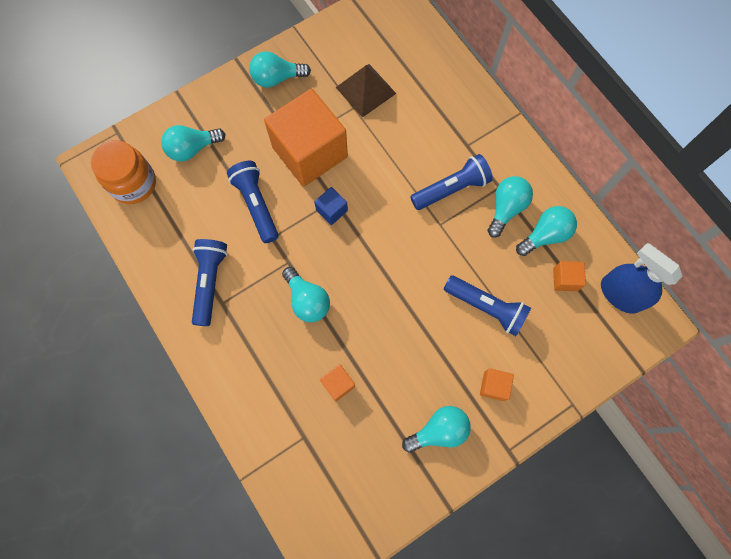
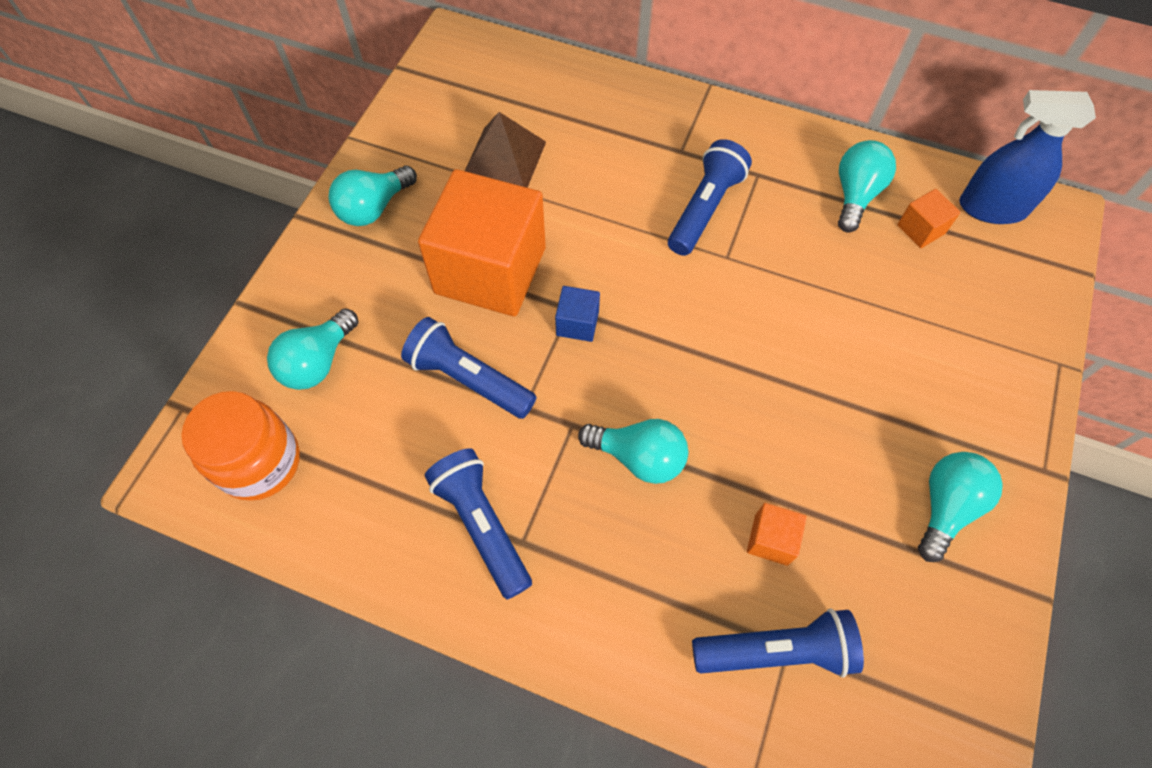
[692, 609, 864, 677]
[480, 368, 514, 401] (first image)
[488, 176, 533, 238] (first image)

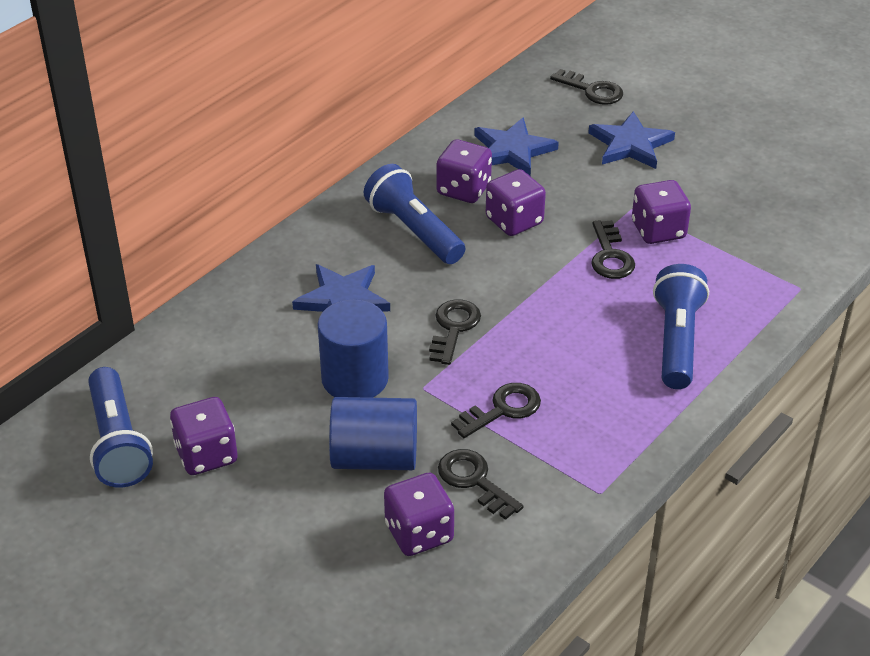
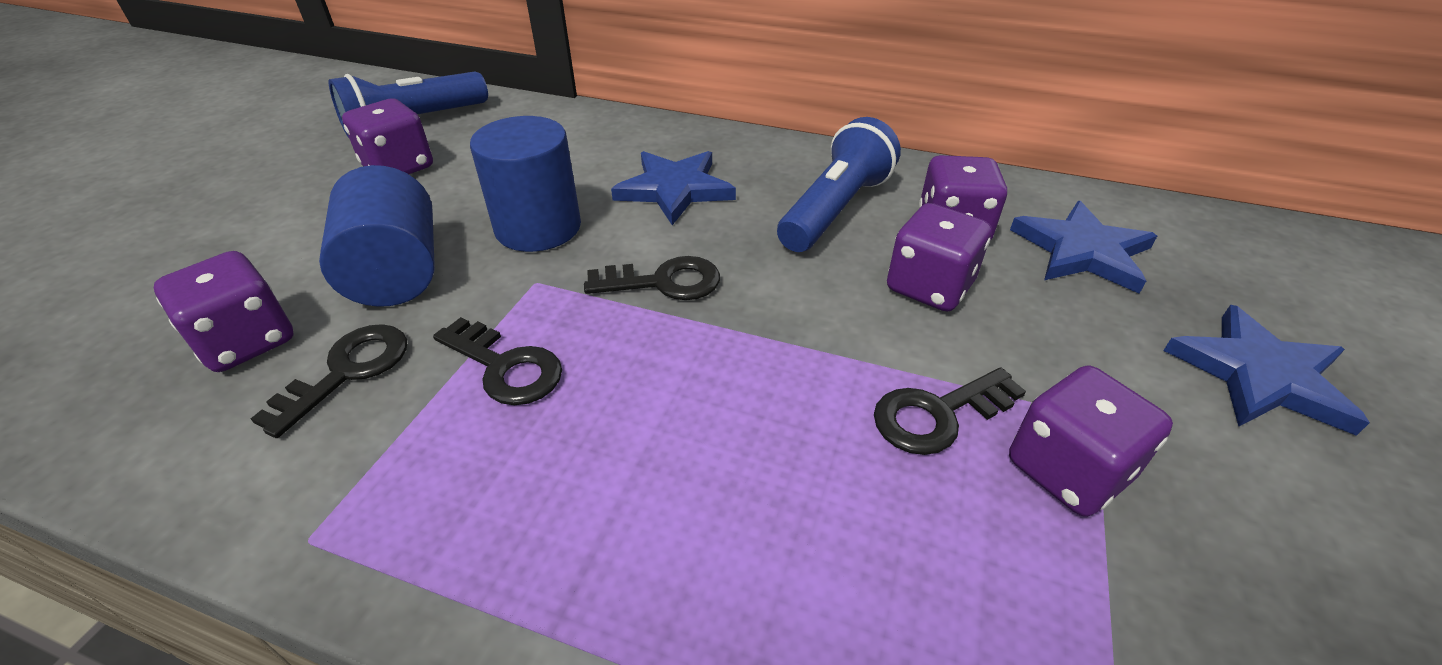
[550, 69, 623, 105] (first image)
[653, 264, 709, 389] (first image)

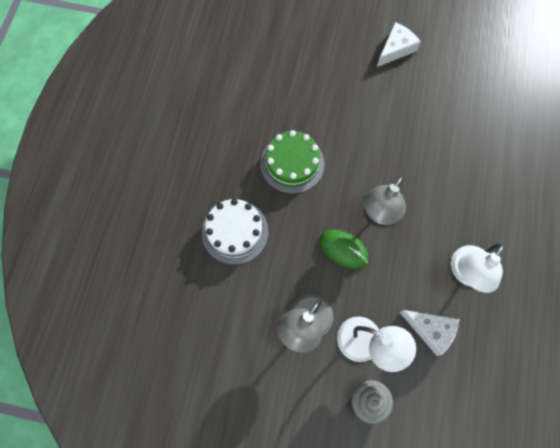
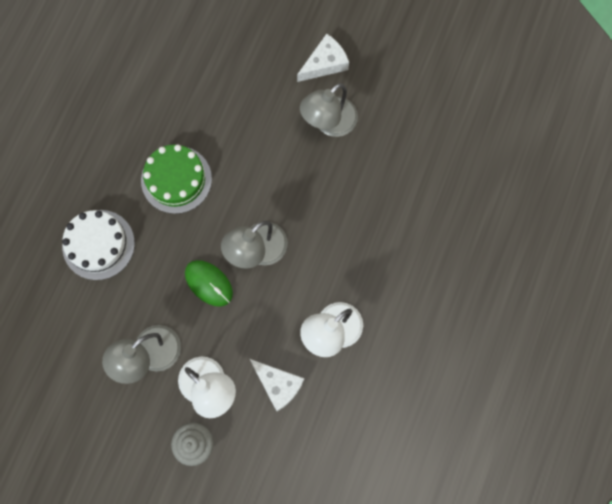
[300, 83, 358, 137]

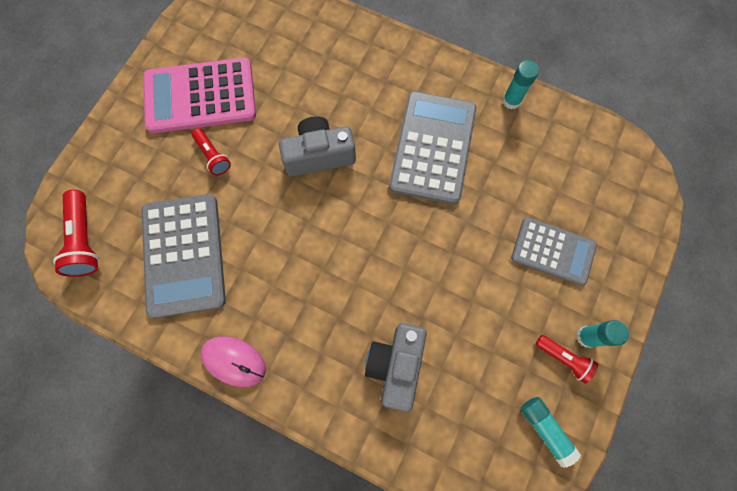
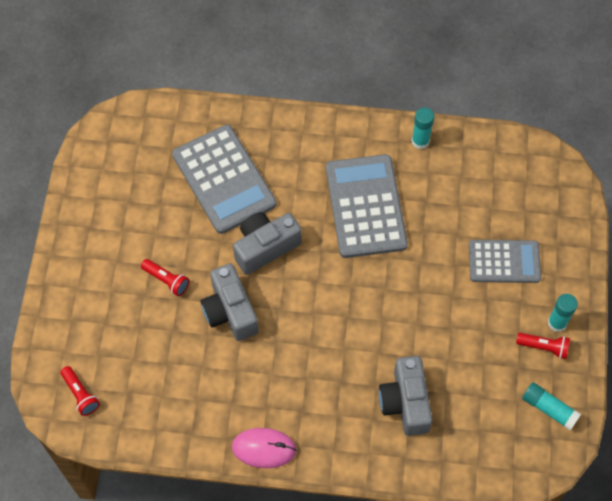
[60, 366, 100, 416]
[172, 125, 276, 234]
[143, 57, 256, 133] (first image)
[201, 263, 259, 341]

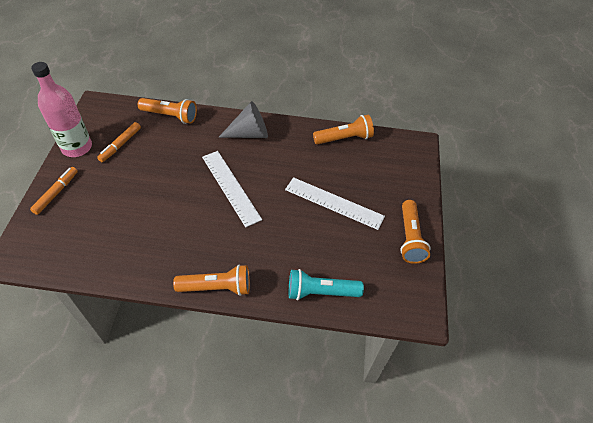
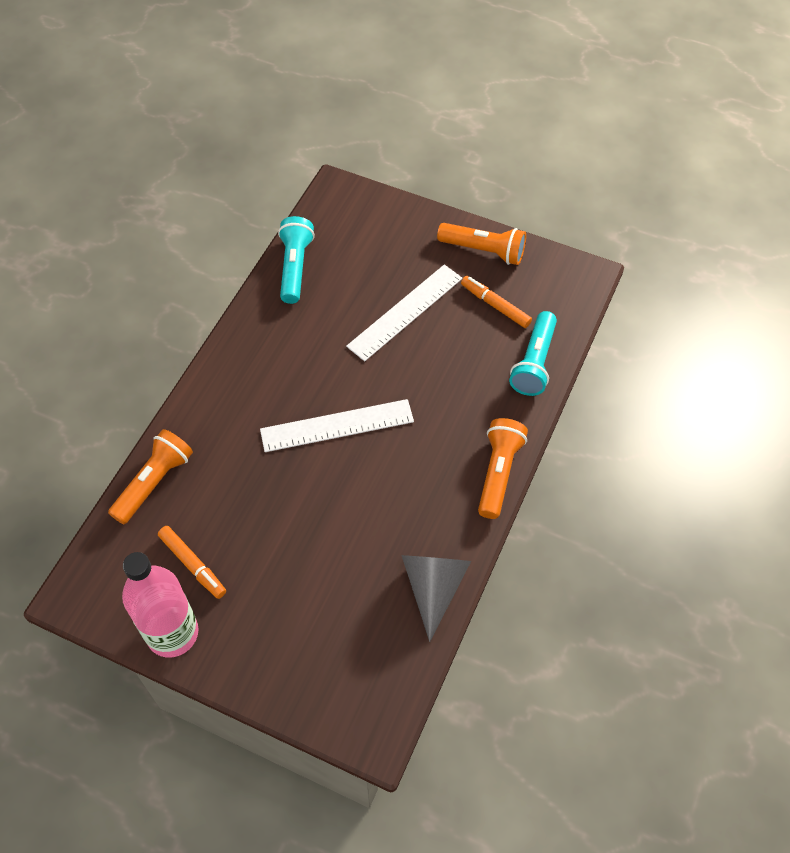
[461, 276, 532, 328]
[401, 555, 471, 642]
[278, 216, 315, 304]

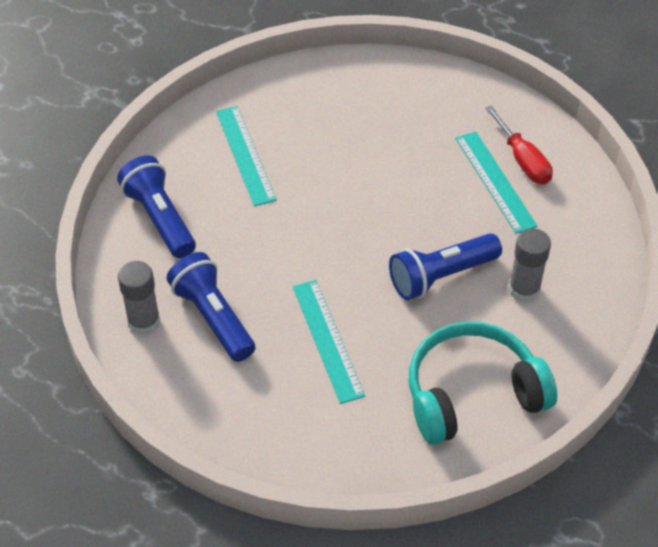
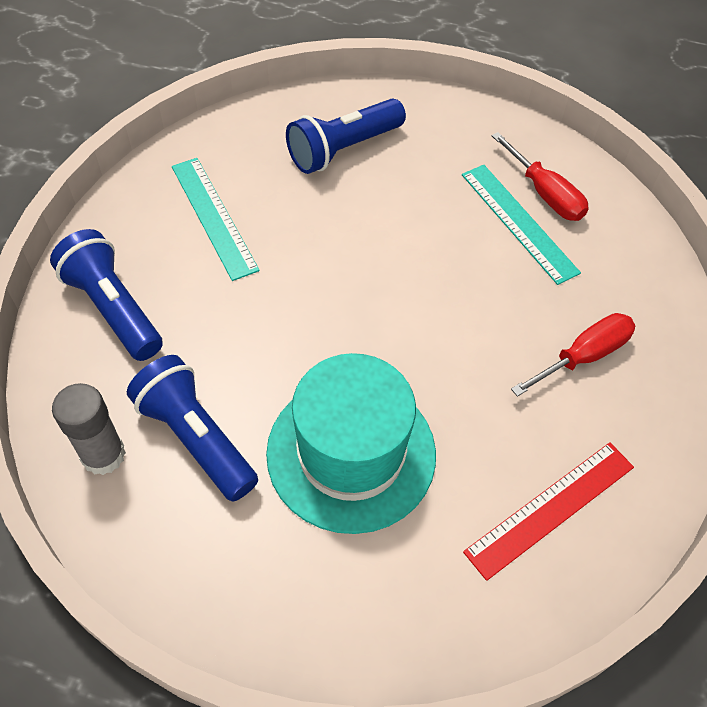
[266, 353, 436, 534]
[286, 99, 406, 174]
[463, 442, 634, 581]
[511, 313, 635, 397]

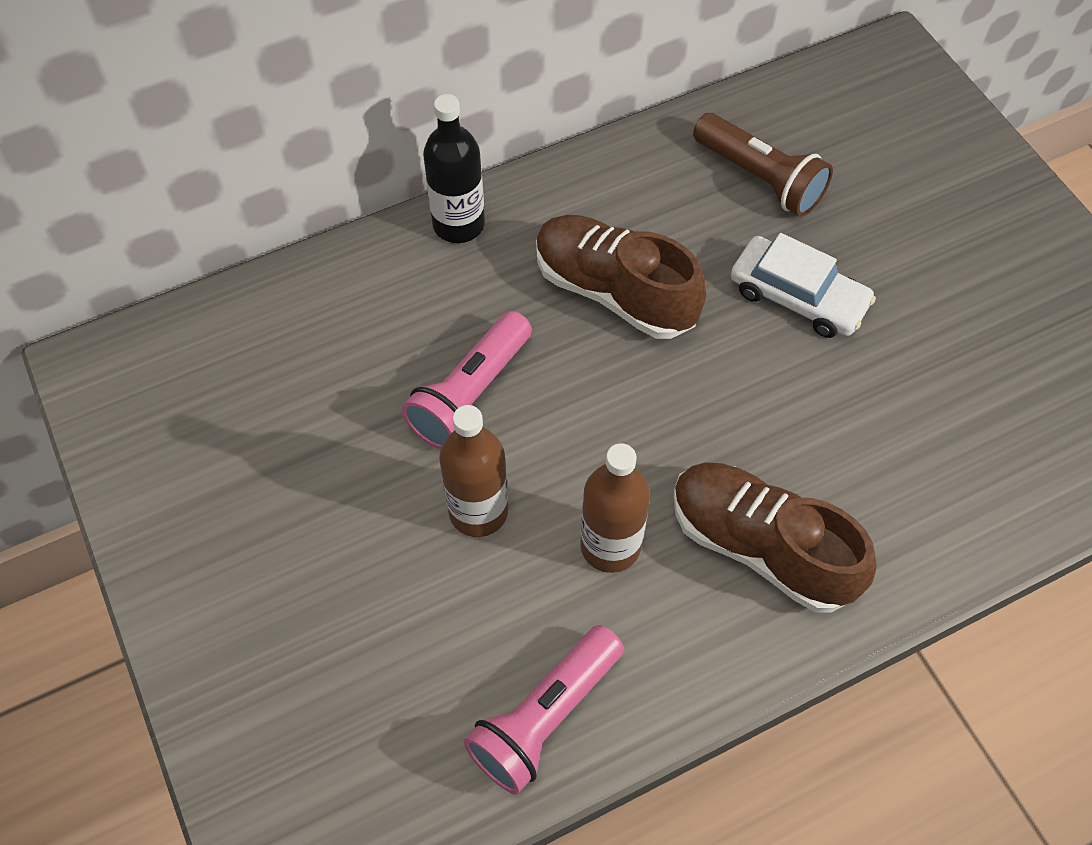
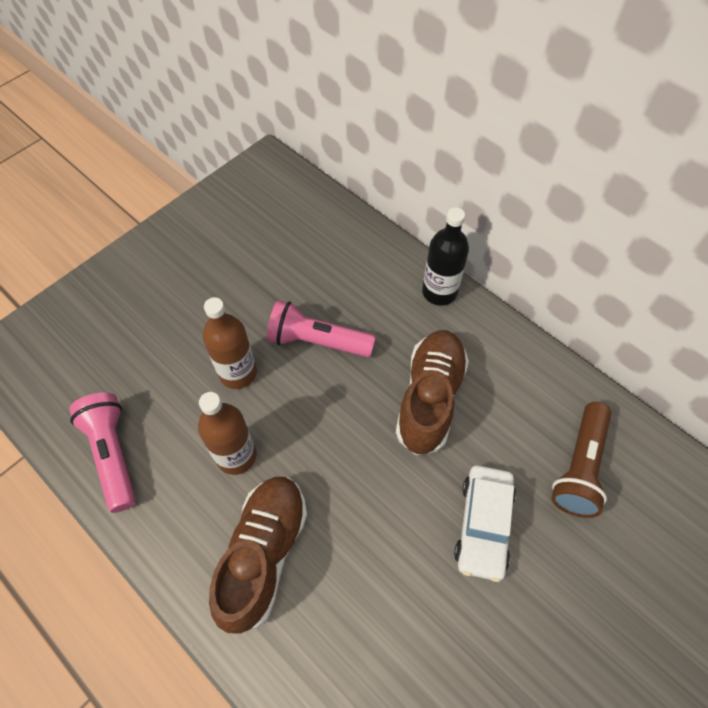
[69, 392, 136, 513]

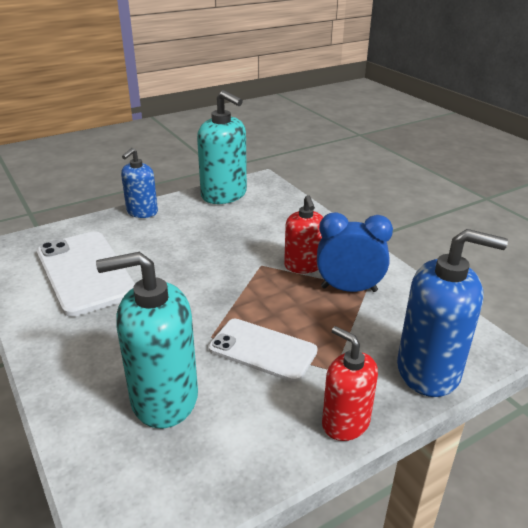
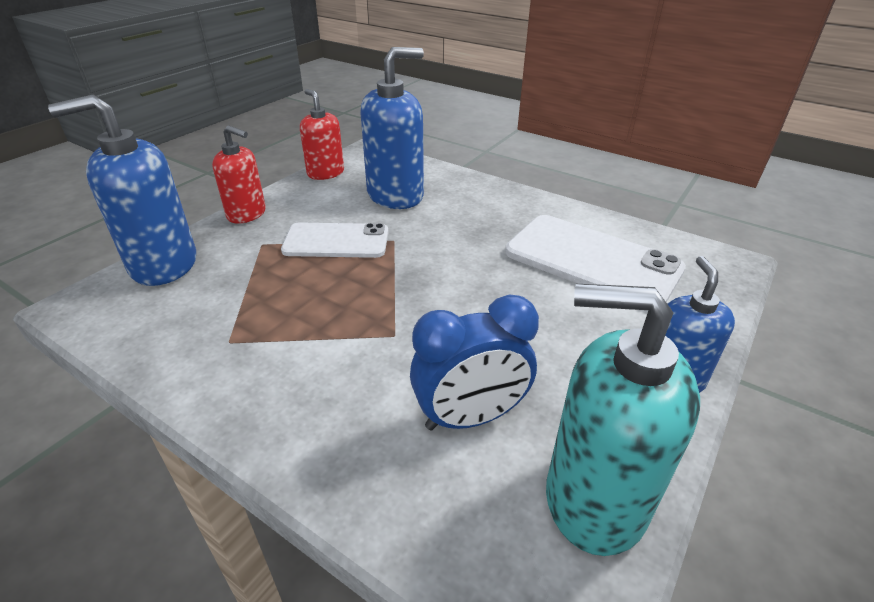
[361, 47, 424, 209]
[300, 89, 344, 180]
[410, 294, 539, 430]

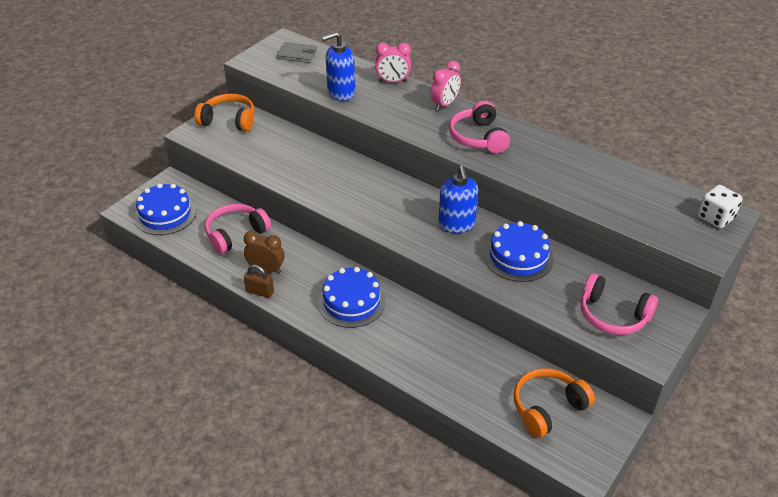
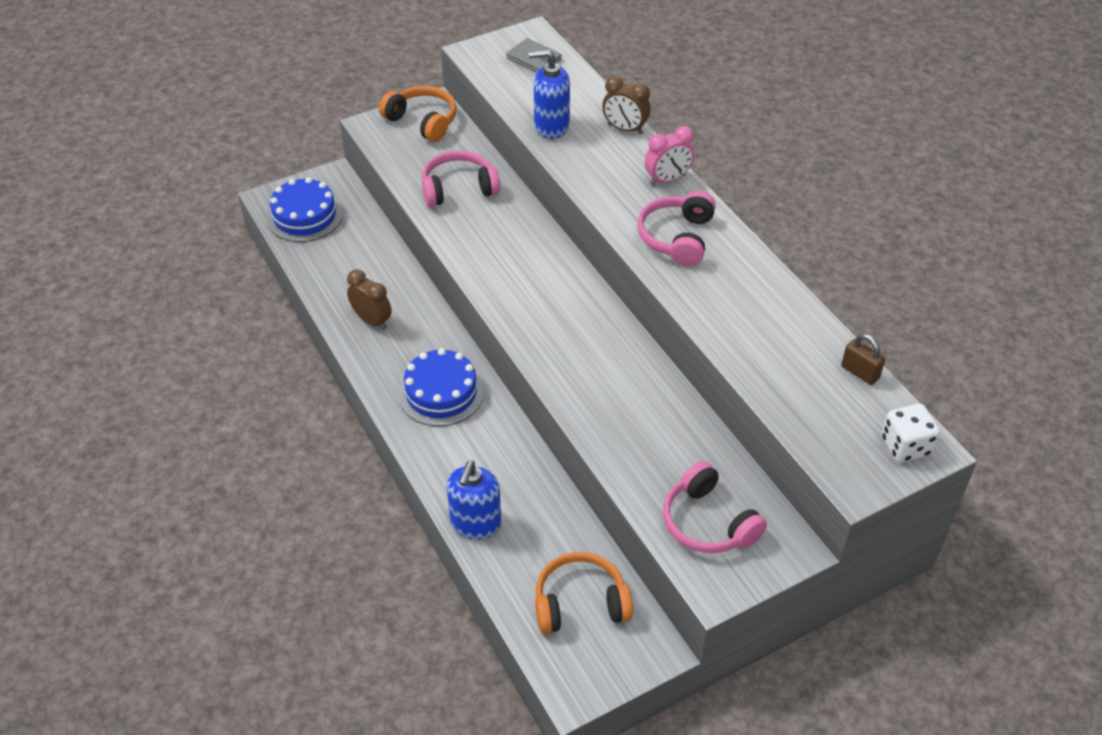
[422, 150, 500, 207]
[841, 334, 885, 385]
[602, 76, 651, 134]
[446, 461, 502, 540]
[484, 221, 554, 282] (first image)

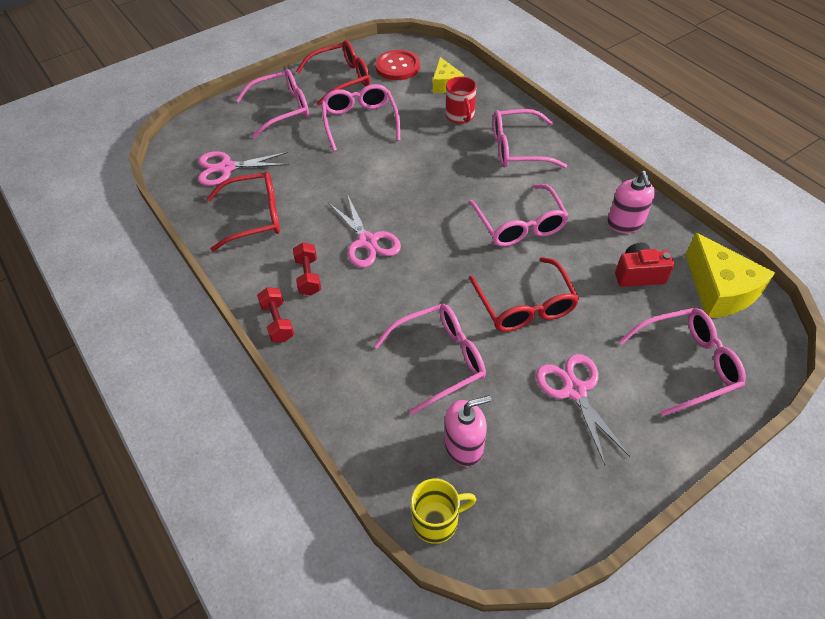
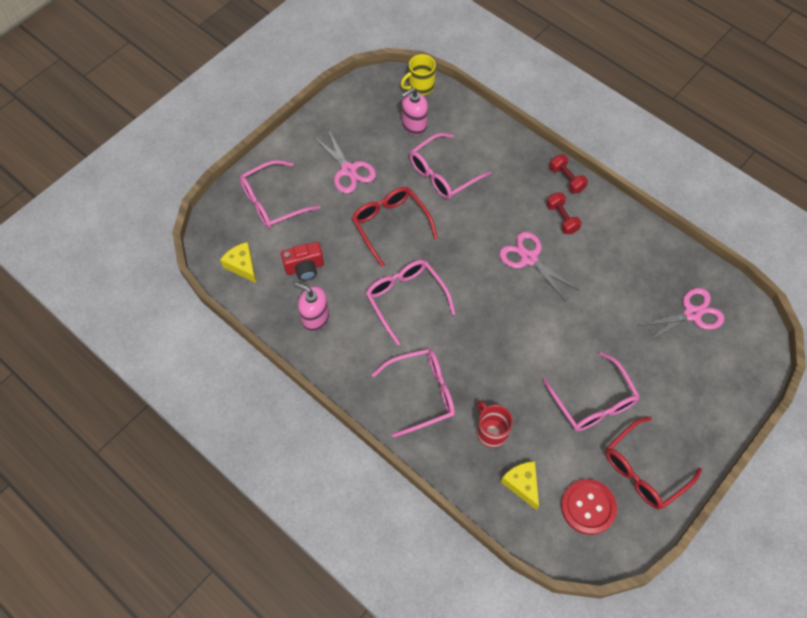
[207, 172, 280, 252] (first image)
[236, 69, 309, 138] (first image)
[294, 283, 329, 331]
[220, 242, 257, 283]

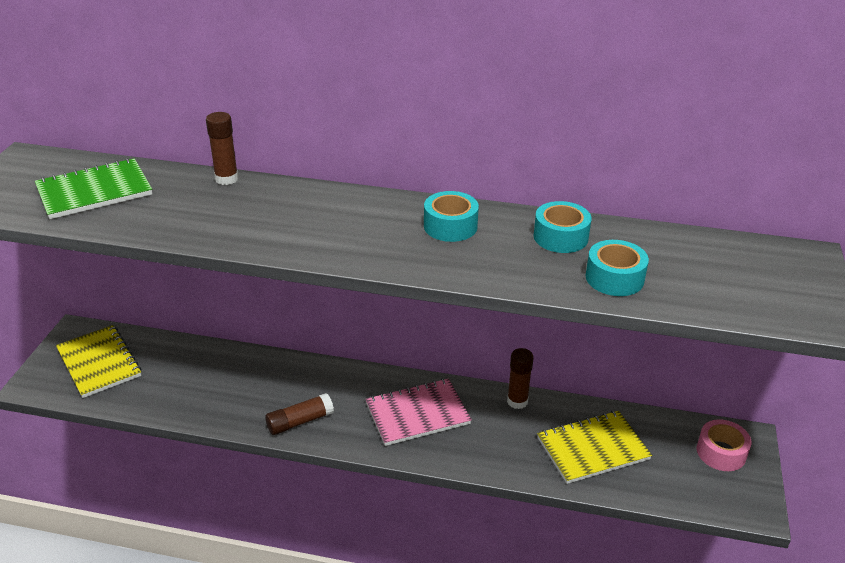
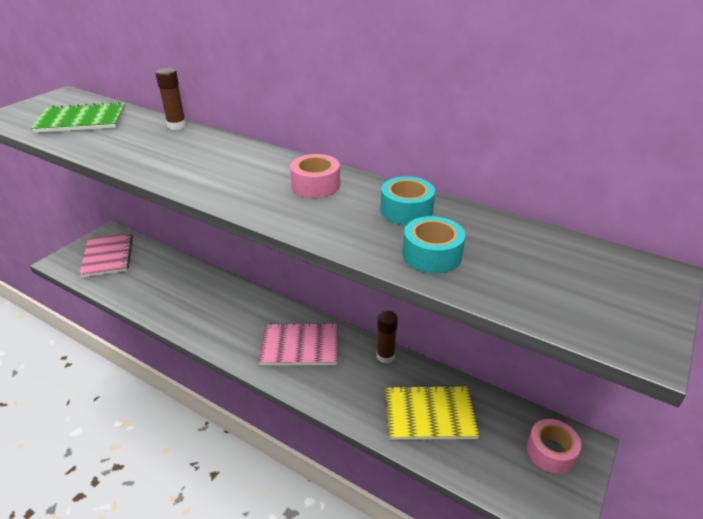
[79, 233, 133, 278]
[265, 393, 334, 435] (first image)
[290, 154, 340, 198]

